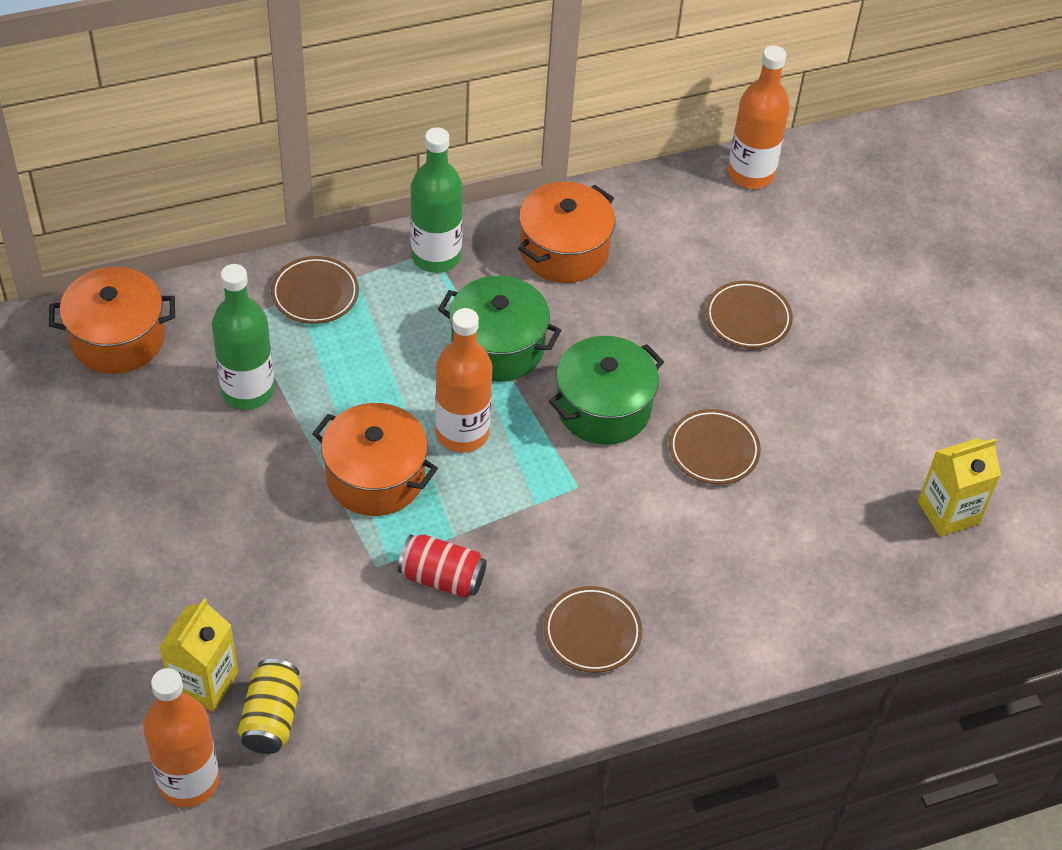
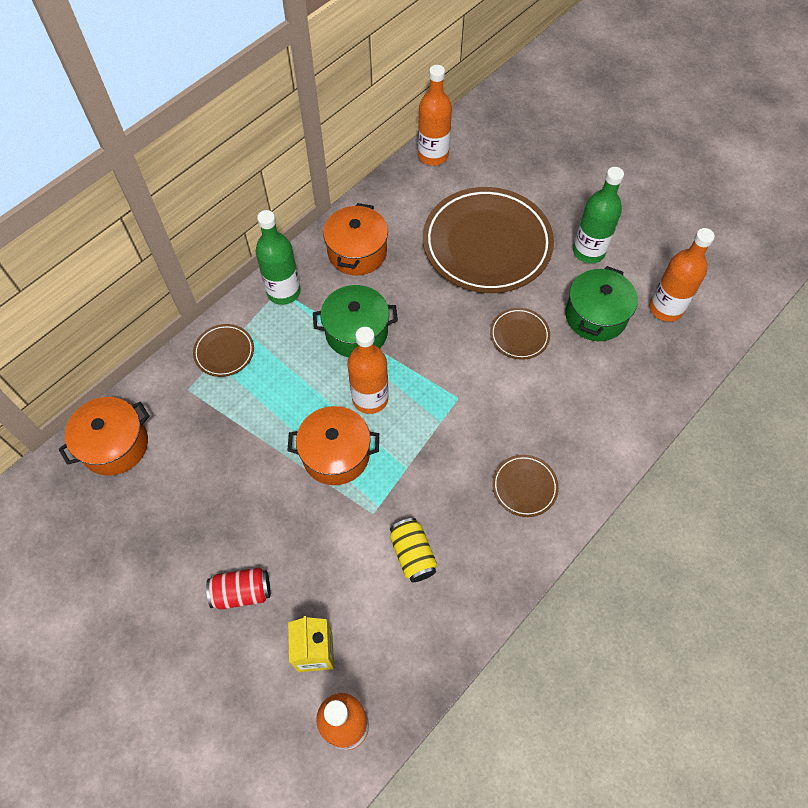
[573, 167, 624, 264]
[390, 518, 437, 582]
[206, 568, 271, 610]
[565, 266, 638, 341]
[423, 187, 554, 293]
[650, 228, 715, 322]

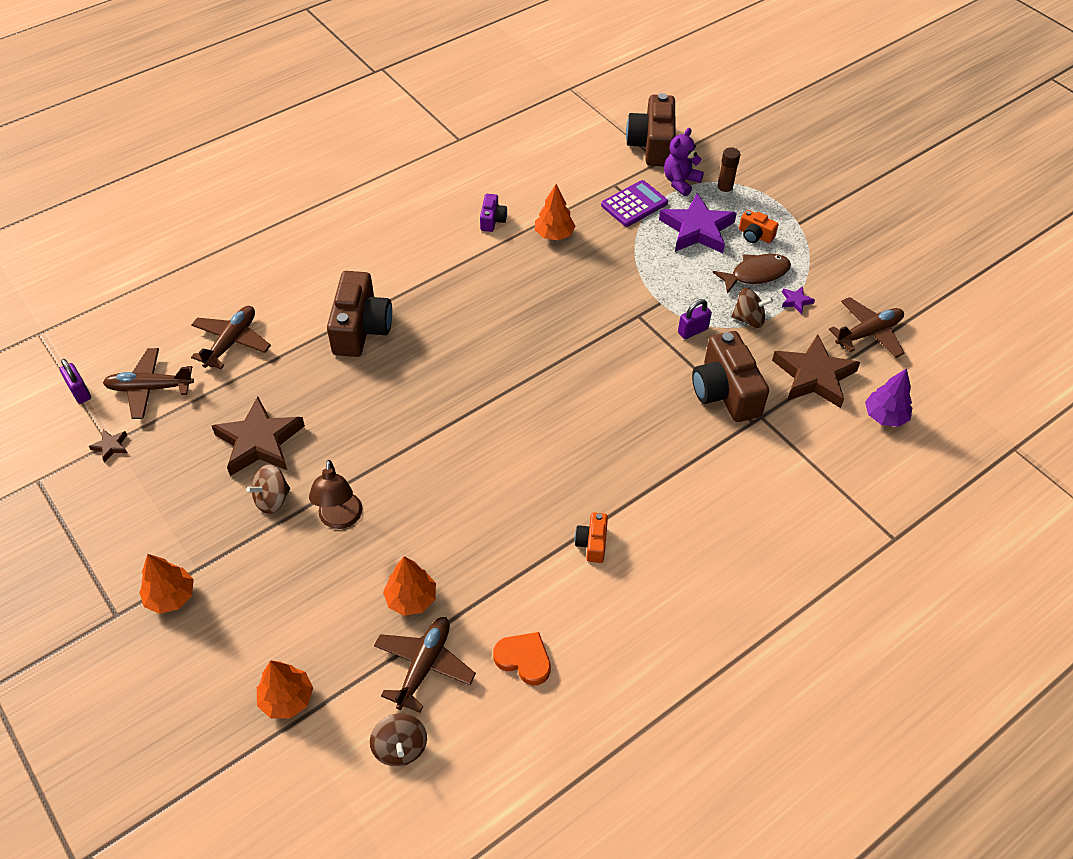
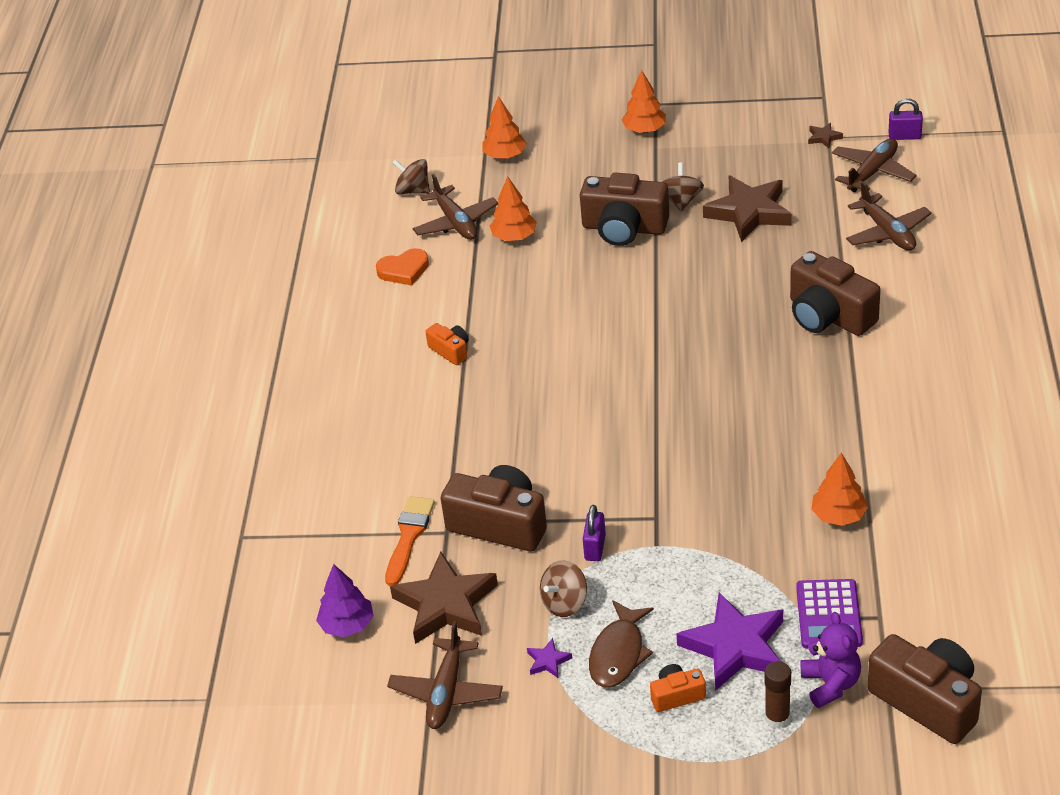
[580, 173, 669, 246]
[480, 194, 507, 232] (first image)
[385, 496, 435, 586]

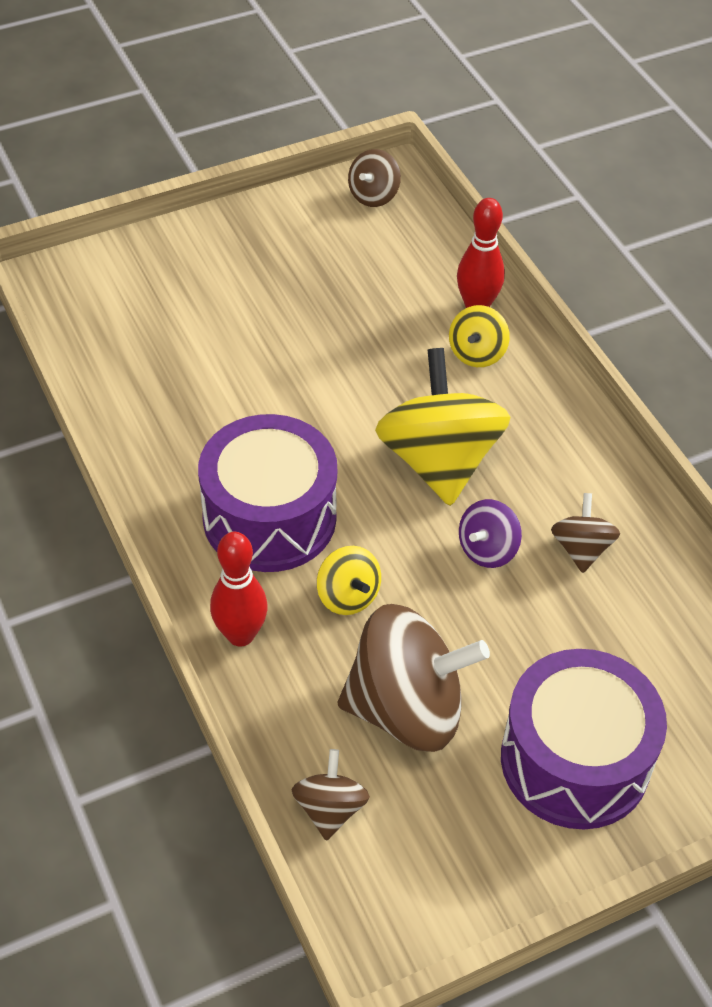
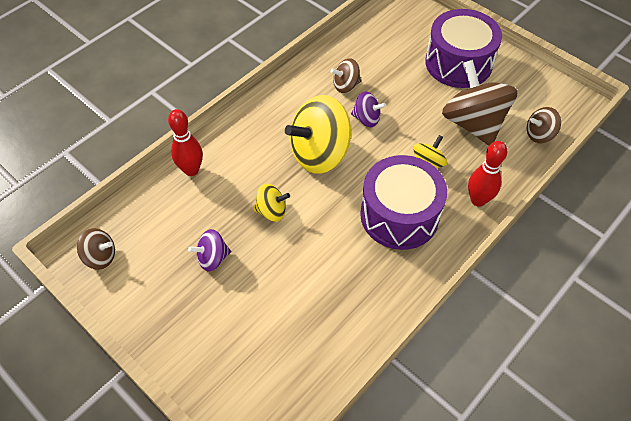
[253, 184, 290, 222]
[188, 229, 231, 271]

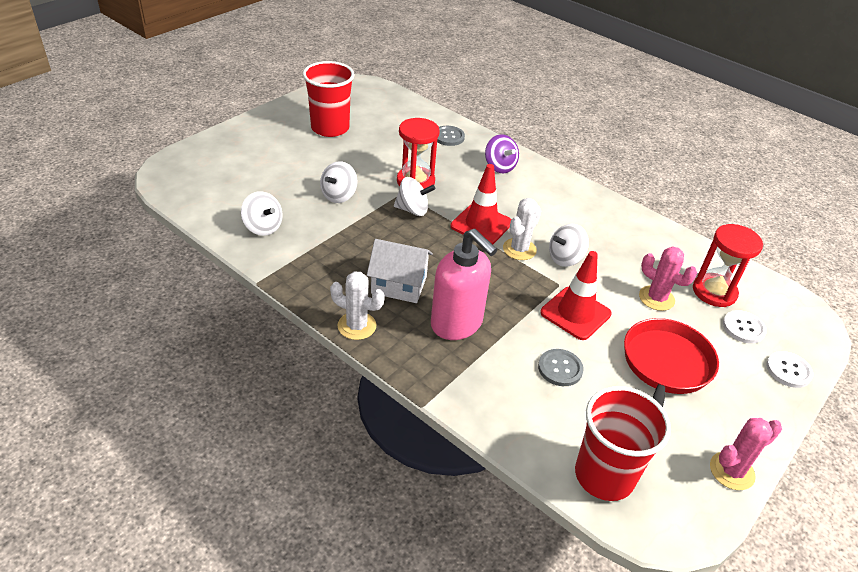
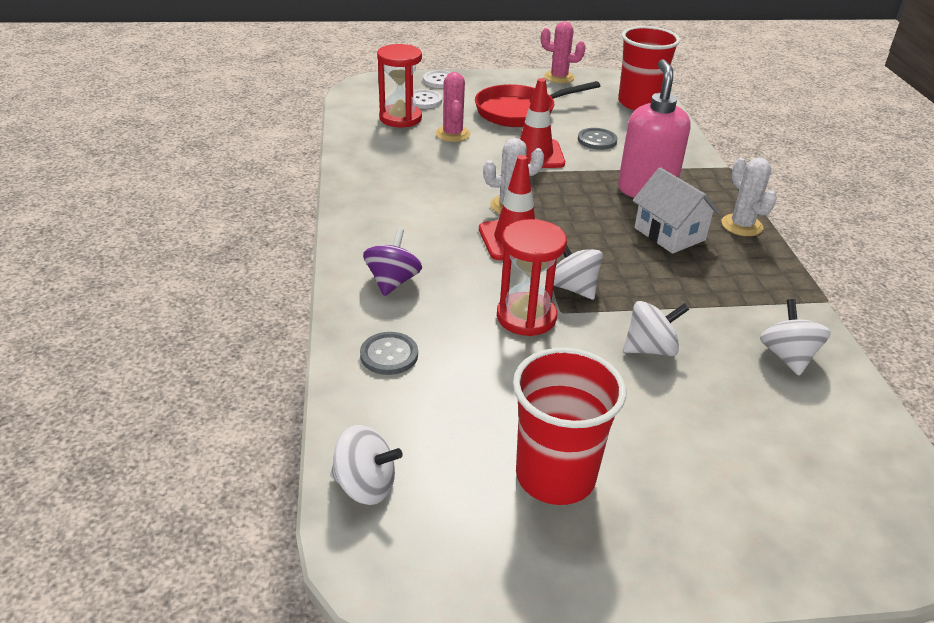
[330, 425, 403, 505]

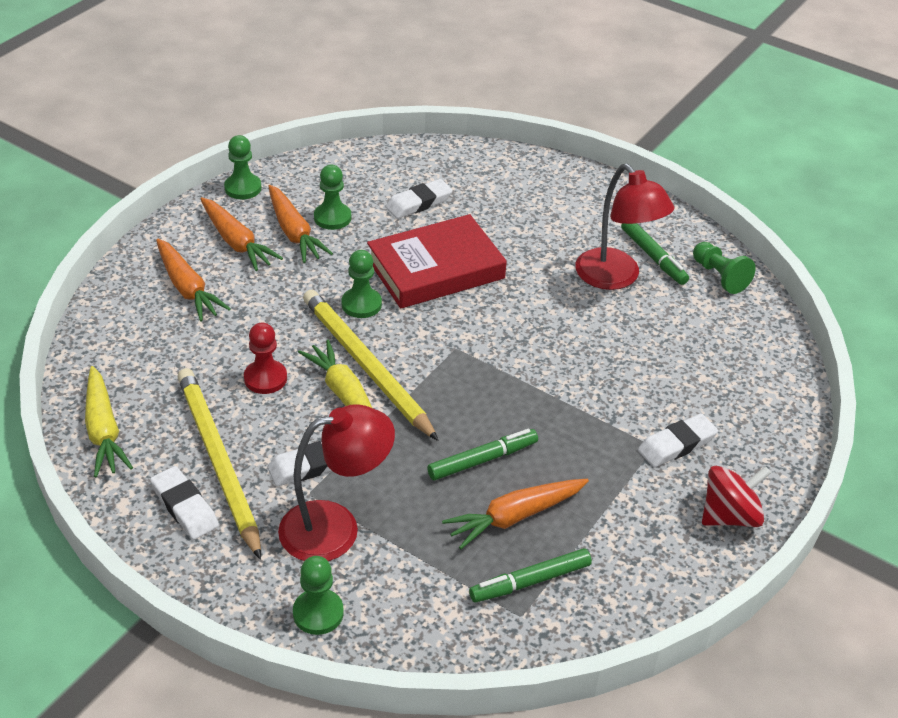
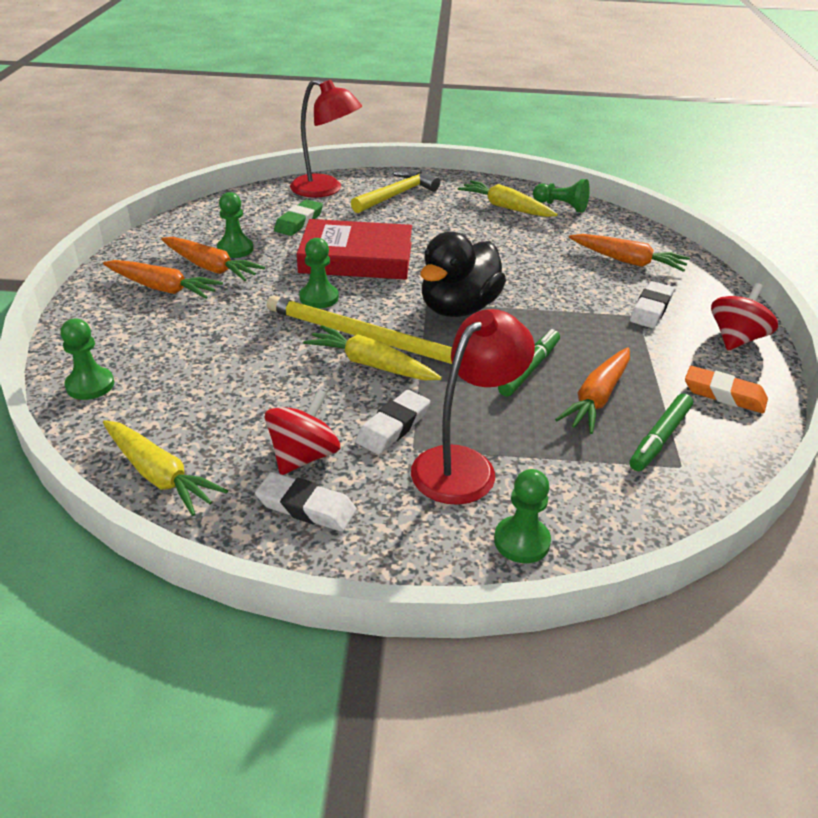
[569, 234, 690, 272]
[265, 389, 340, 475]
[61, 319, 114, 400]
[244, 322, 287, 394] (first image)
[297, 219, 412, 279]
[274, 199, 323, 236]
[290, 79, 362, 198]
[458, 180, 558, 217]
[351, 170, 440, 213]
[420, 232, 506, 317]
[685, 366, 768, 413]

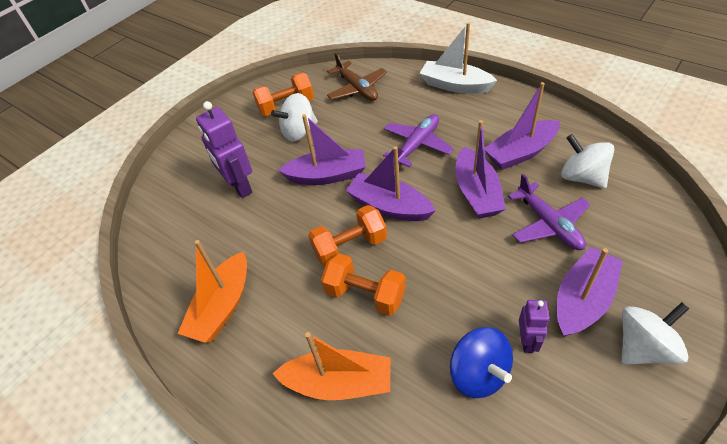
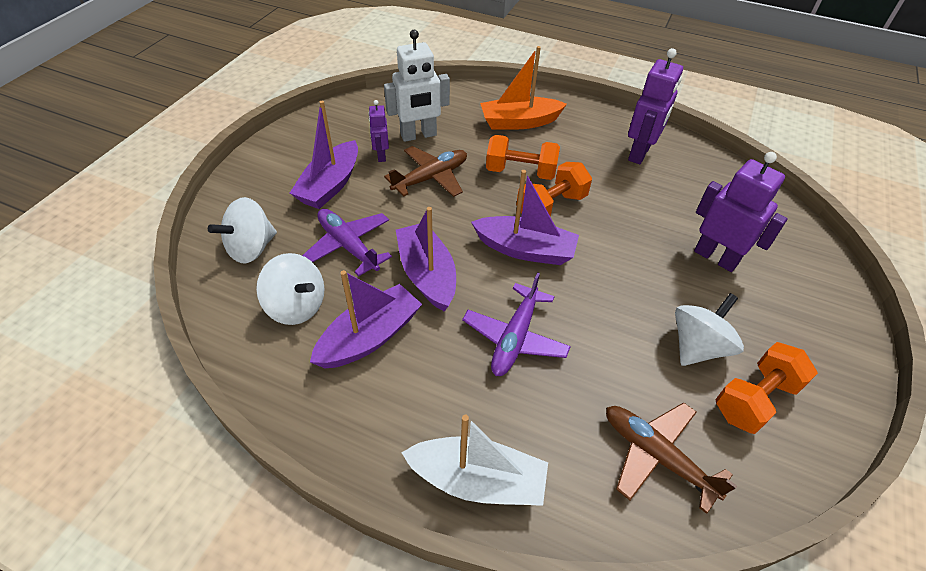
[628, 48, 683, 164]
[278, 114, 366, 185] (first image)
[384, 30, 450, 142]
[208, 197, 277, 263]
[384, 146, 467, 197]

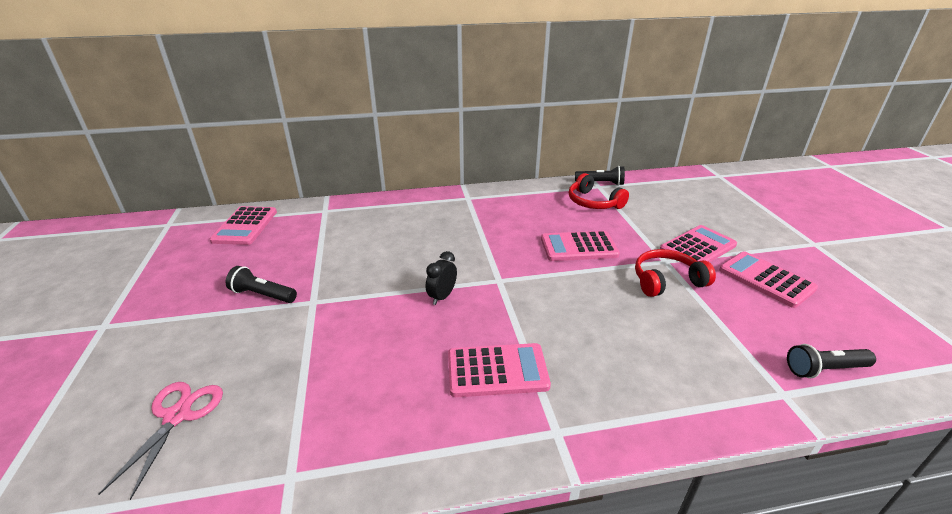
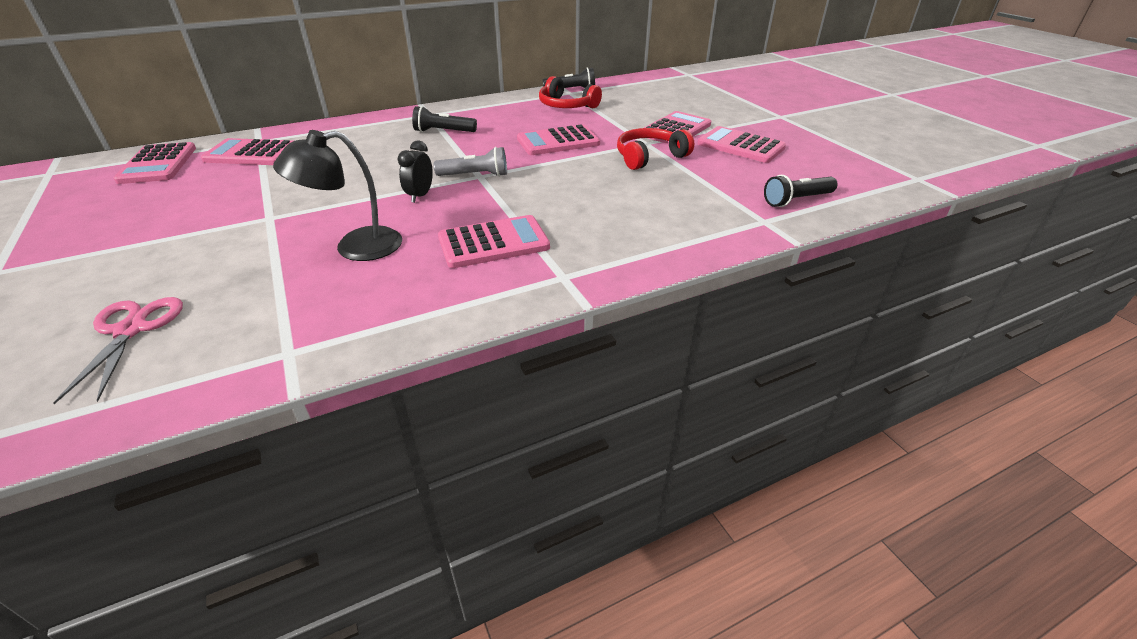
[412, 106, 477, 132]
[201, 138, 294, 165]
[273, 130, 402, 261]
[434, 147, 507, 177]

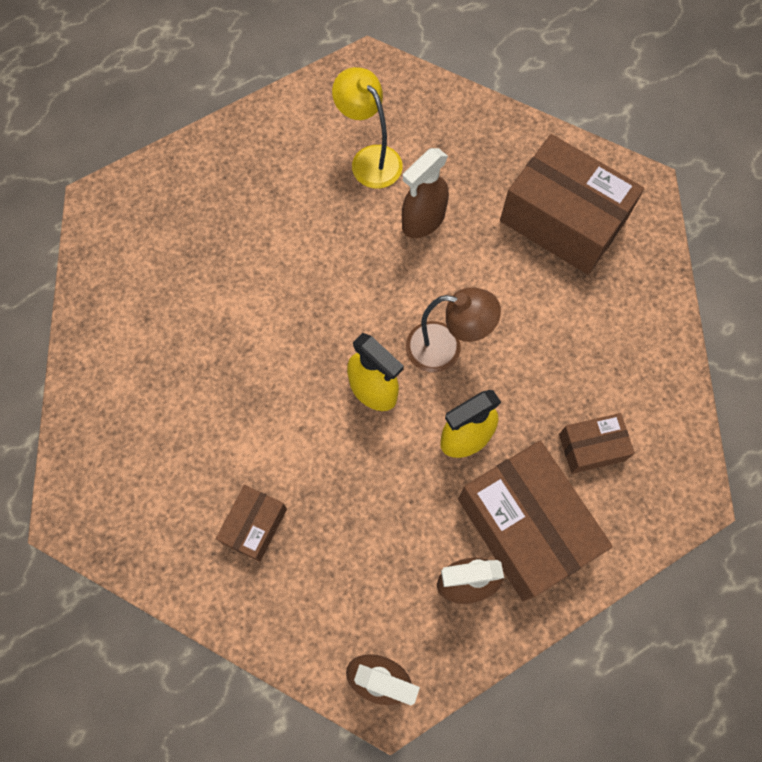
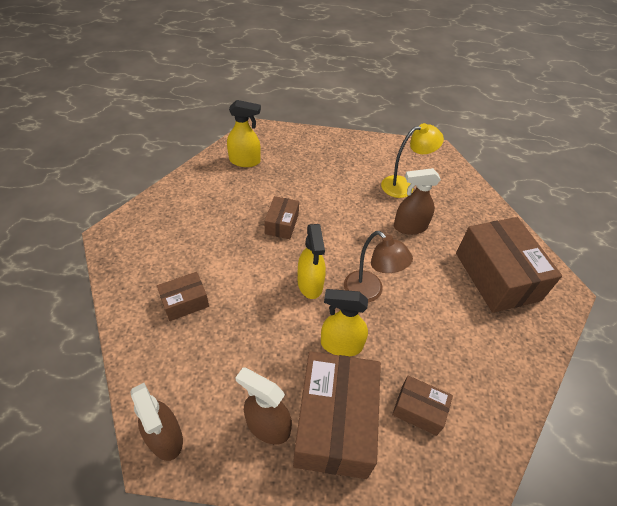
[381, 123, 444, 198]
[227, 100, 261, 167]
[264, 196, 299, 239]

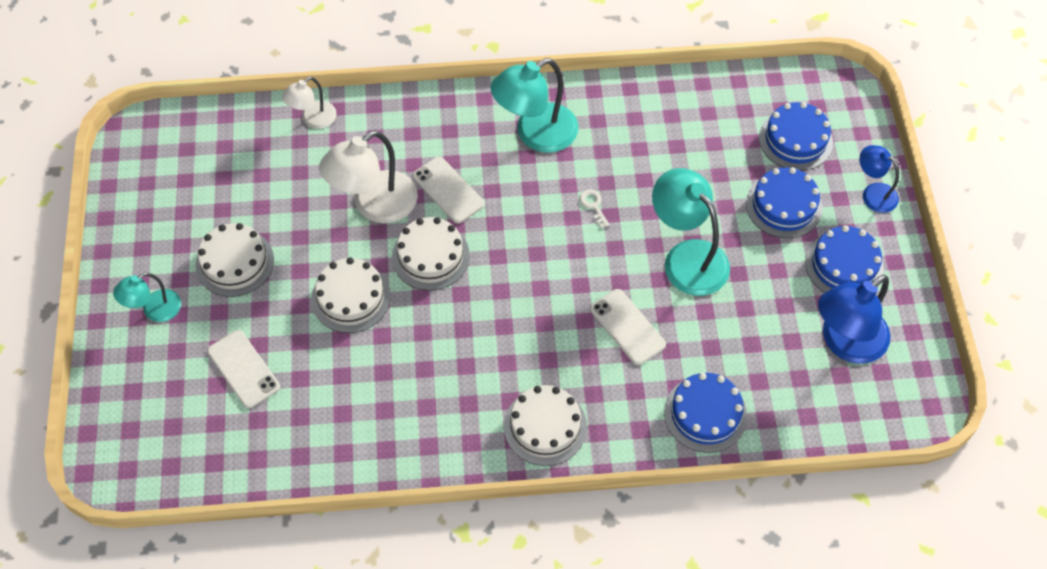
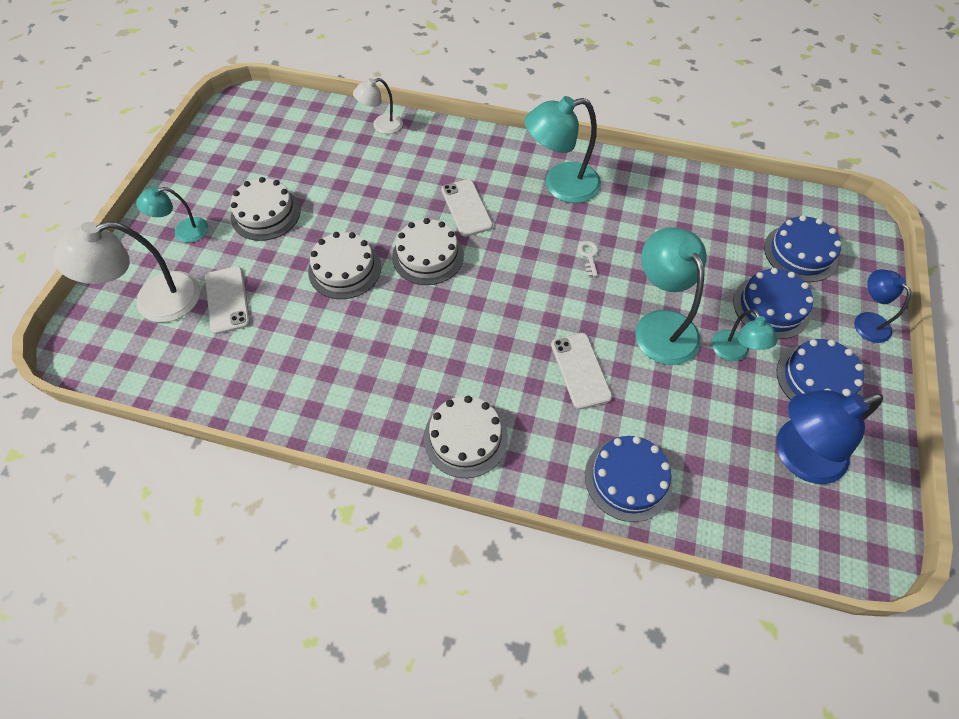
[53, 221, 200, 322]
[712, 309, 777, 361]

